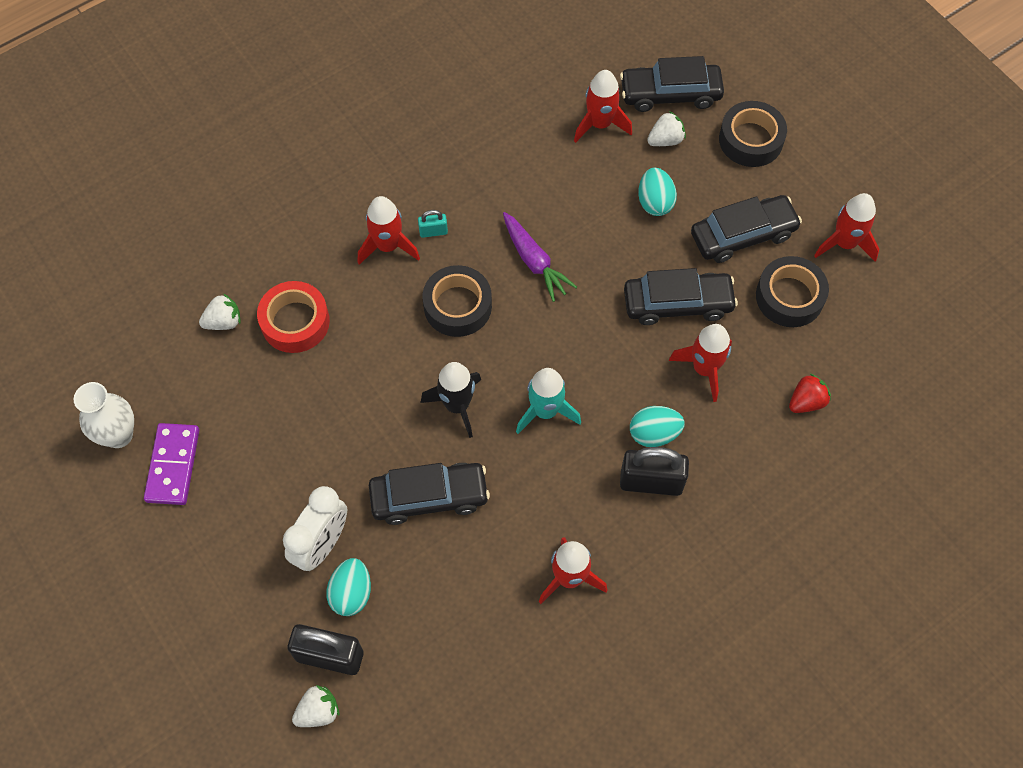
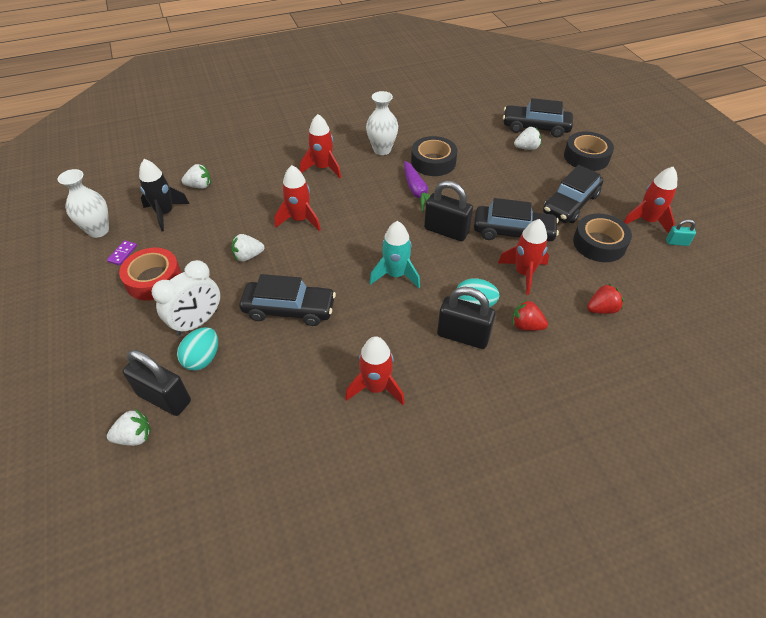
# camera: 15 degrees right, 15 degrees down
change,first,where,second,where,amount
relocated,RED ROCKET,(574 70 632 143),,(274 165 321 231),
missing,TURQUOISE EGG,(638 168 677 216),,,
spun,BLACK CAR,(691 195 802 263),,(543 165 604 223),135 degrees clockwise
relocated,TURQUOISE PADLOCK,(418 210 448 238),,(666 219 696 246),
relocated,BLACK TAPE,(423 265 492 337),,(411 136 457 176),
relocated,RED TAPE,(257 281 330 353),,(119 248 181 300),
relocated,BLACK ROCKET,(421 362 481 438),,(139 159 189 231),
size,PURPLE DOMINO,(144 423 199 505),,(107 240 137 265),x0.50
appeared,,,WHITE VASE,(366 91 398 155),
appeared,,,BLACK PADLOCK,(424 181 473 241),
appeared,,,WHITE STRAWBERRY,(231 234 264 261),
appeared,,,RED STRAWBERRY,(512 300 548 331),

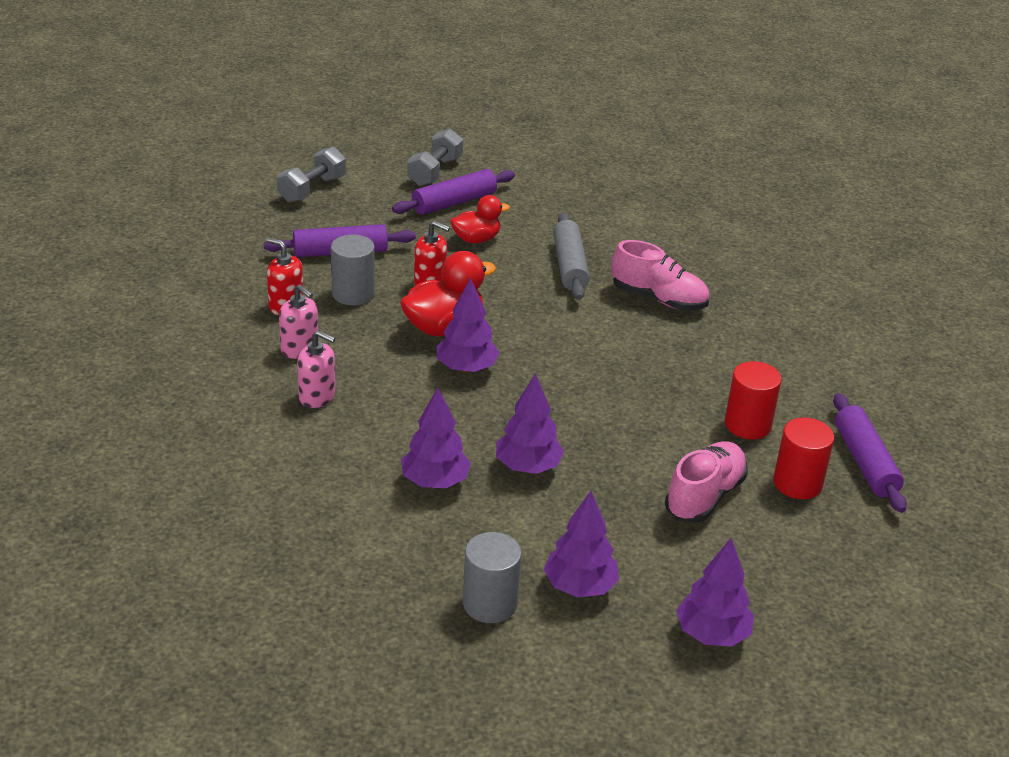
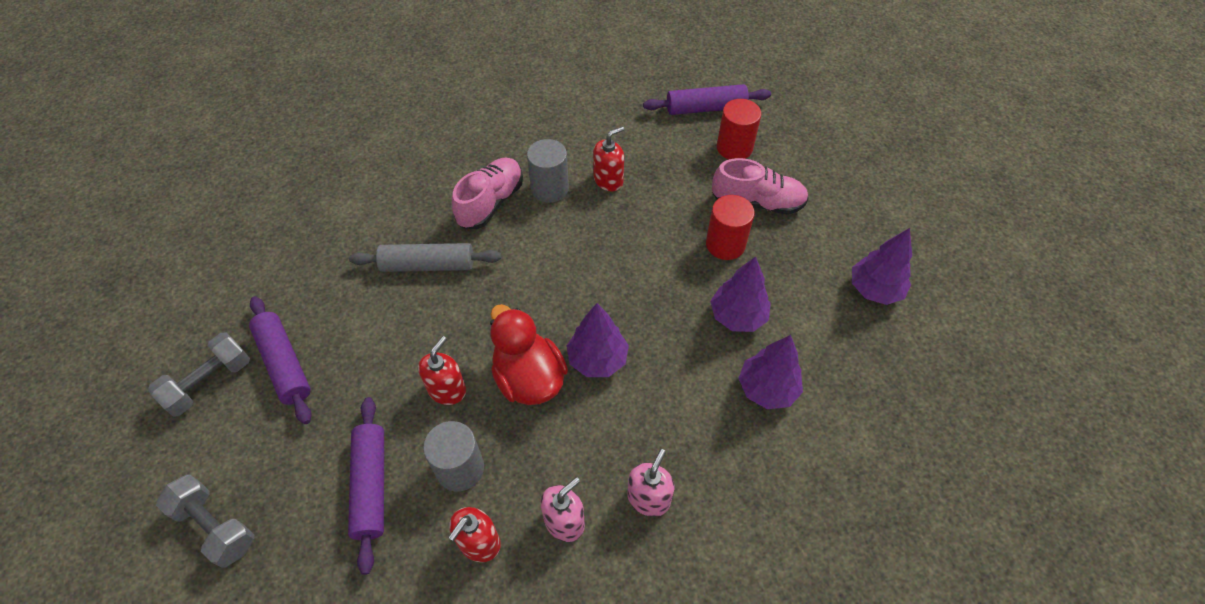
# camera: 85 degrees left, 20 degrees up
change,first,where,second,where,amount
spun,GREY DUMBBELL,(407 129 463 186),,(148 333 250 417),75 degrees counterclockwise
missing,RED DUCK,(450 195 510 243),,,
relocated,RED CYLINDER,(725 361 782 439),,(706 195 755 260),
spun,PINK SHOE,(665 441 748 523),,(712 158 809 214),150 degrees clockwise
relocated,GREY CYLINDER,(463 532 522 623),,(527 139 569 203),
missing,PURPLE TREE,(676 538 754 647),,,
appeared,,,RED SOAP DISPENSER,(593 126 624 191),

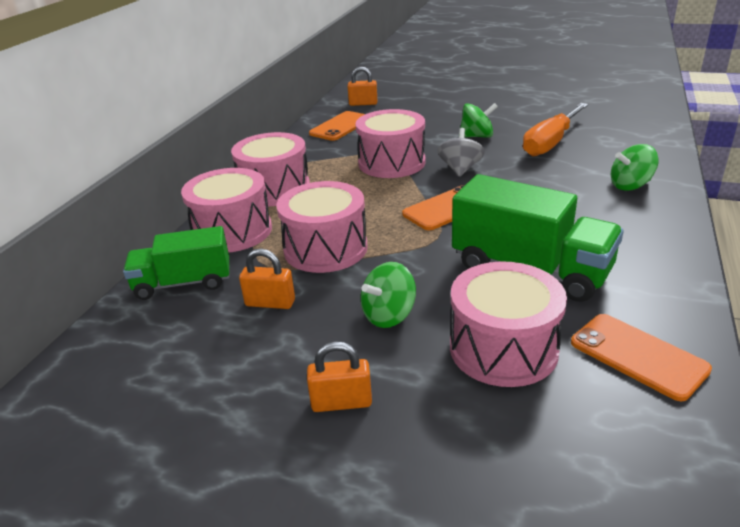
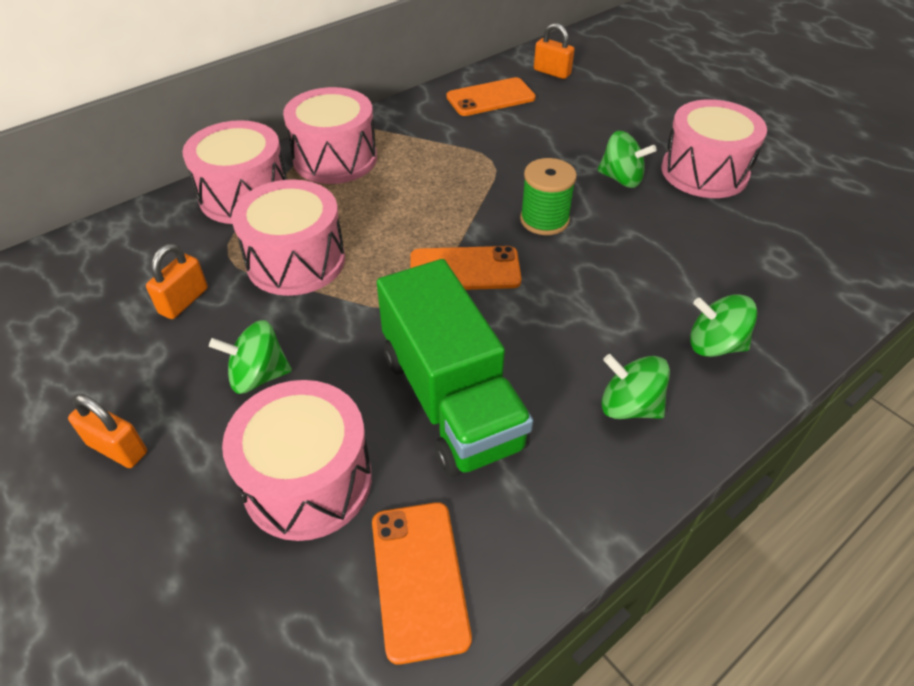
# camera: 30 degrees right, 15 degrees up
change,first,where,second,where,amount
missing,ORANGE SCREWDRIVER,(523 103 588 157),,,
relocated,PINK DRUM,(355 109 426 178),,(662 99 767 198),
exchanged,GREY SPINNING TOP,(438 128 485 177),GREEN SPOOL,(520 158 577 235),
missing,GREEN TRUCK,(123 226 229 300),,,
spun,ORANGE PADLOCK,(239 249 295 309),,(146 244 208 319),75 degrees clockwise
appeared,,,GREEN SPINNING TOP,(601 354 670 419),

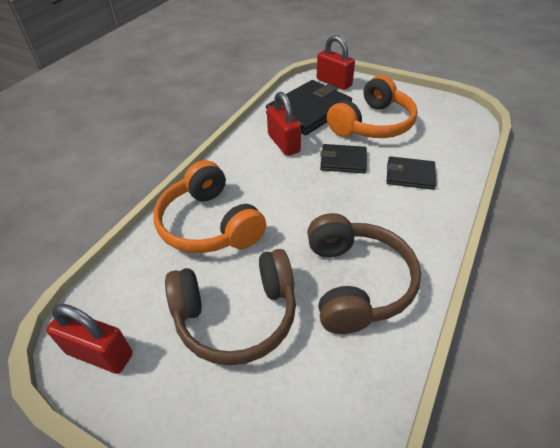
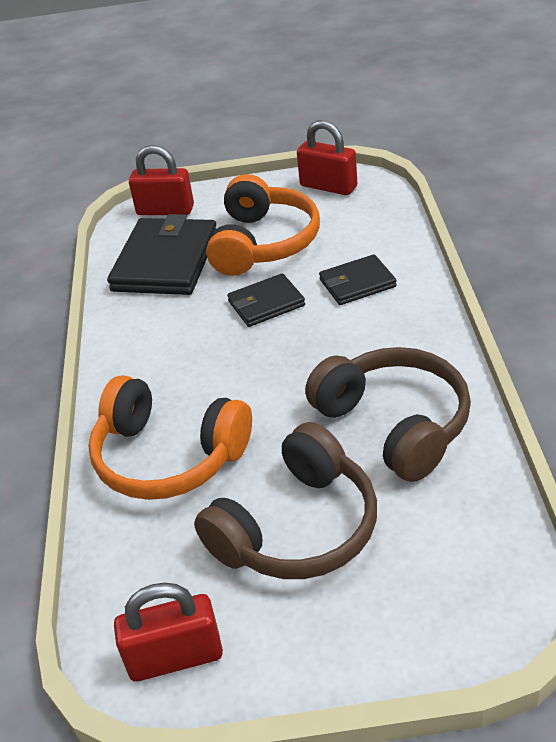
# camera: 30 degrees left, 5 degrees down
change,first,where,second,where,amount
relocated,RED PADLOCK,(267 92 301 156),,(297 120 357 195),

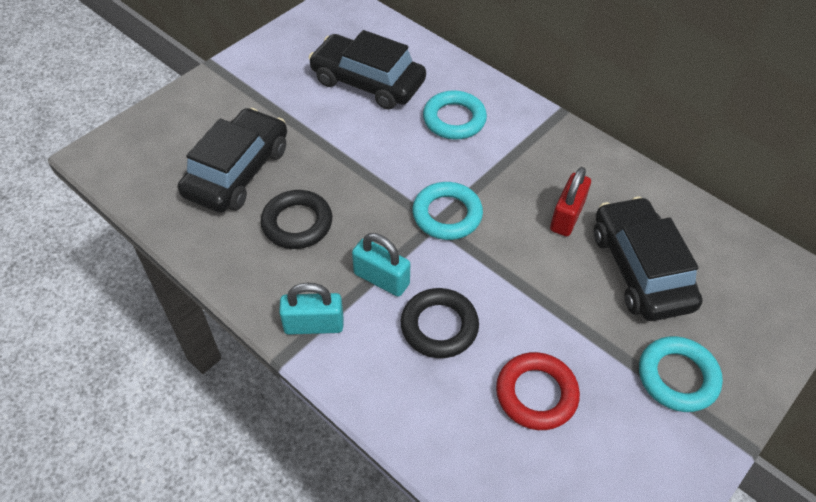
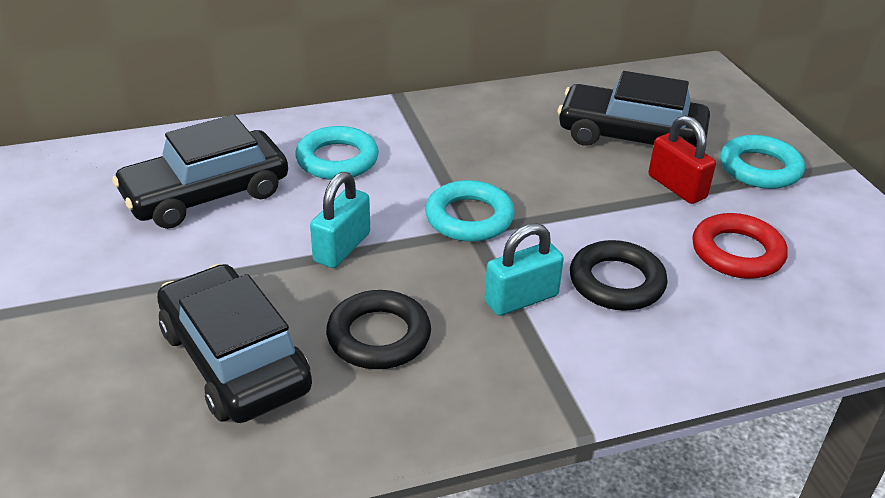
# camera: 60 degrees left, 15 degrees down
change,first,where,second,where,amount
relocated,RED PADLOCK,(550 167 591 237),,(648 116 716 204),
relocated,TURQUOISE PADLOCK,(279 283 343 335),,(310 172 370 268),

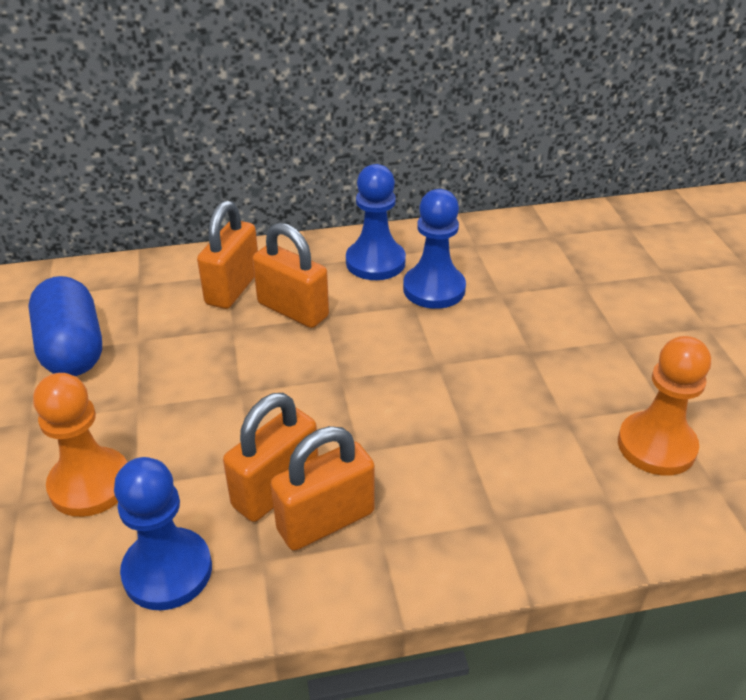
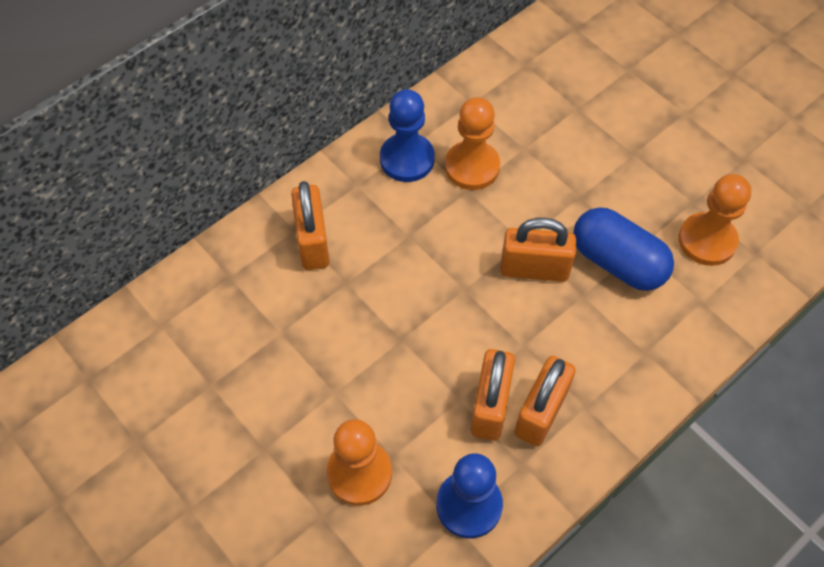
# camera: 30 degrees left, 20 degrees up
change,first,where,second,where,amount
colour,BLUE PAWN,(403 189 466 309),ORANGE PAWN,(445 97 500 190),
relocated,ORANGE PADLOCK,(253 223 329 328),,(501 218 576 282),
relocated,BLUE CAPSULE,(28 276 102 376),,(573 207 674 291),

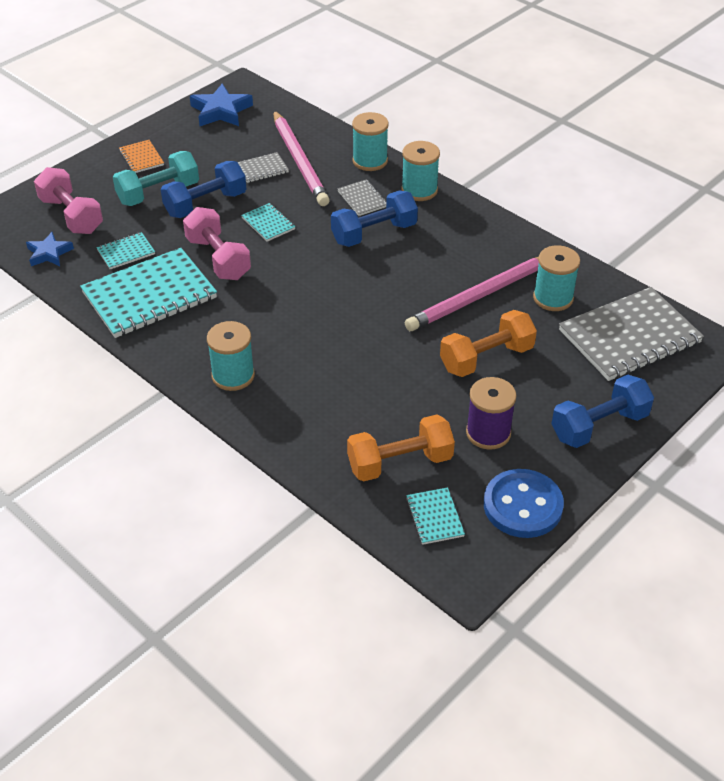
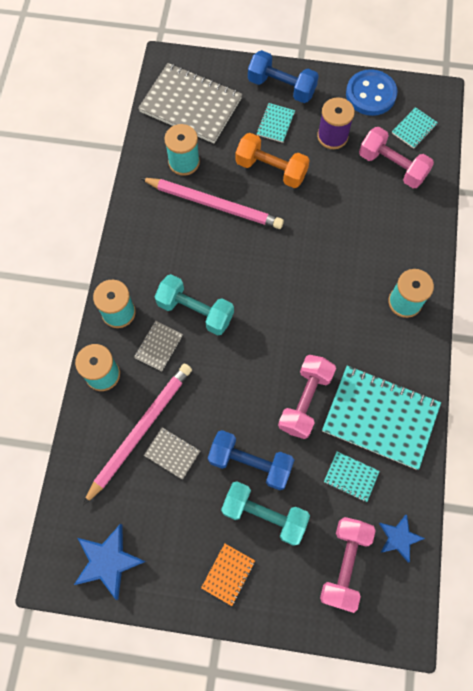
# camera: 125 degrees left, 25 degrees up
change,first,where,second,where,amount
colour,BLUE DUMBBELL,(331 190 418 247),TURQUOISE DUMBBELL,(155 274 234 335),
relocated,TURQUOISE NOTEBOOK,(241 203 296 242),,(256 103 295 143),
colour,ORANGE DUMBBELL,(347 415 455 482),PINK DUMBBELL,(359 127 434 188),

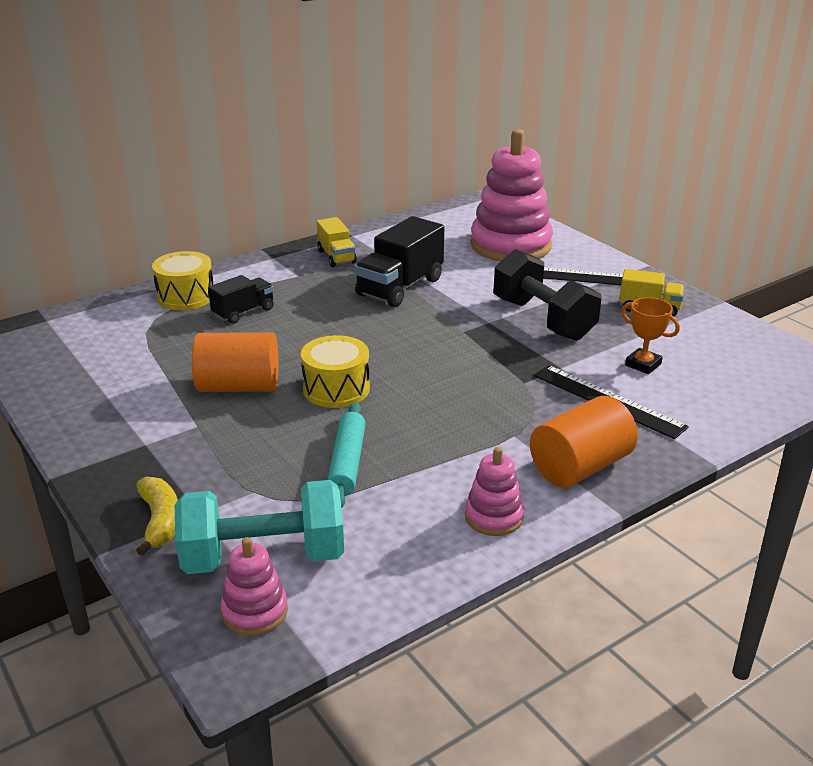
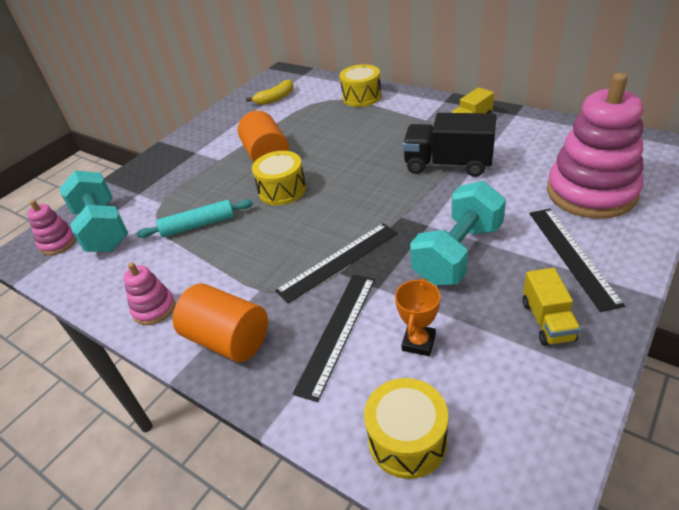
# camera: 75 degrees right, 10 degrees up
change,first,where,second,where,amount
colour,BLACK DUMBBELL,(493 249 601 341),TURQUOISE DUMBBELL,(410 181 506 285),
missing,BLACK TRUCK,(208 275 274 324),,,
relocated,YELLOW BANANA,(136 477 178 556),,(246 79 294 105),
appeared,,,BLACK RULER,(275 223 397 303),
appeared,,,YELLOW DRUM,(364 378 448 479),

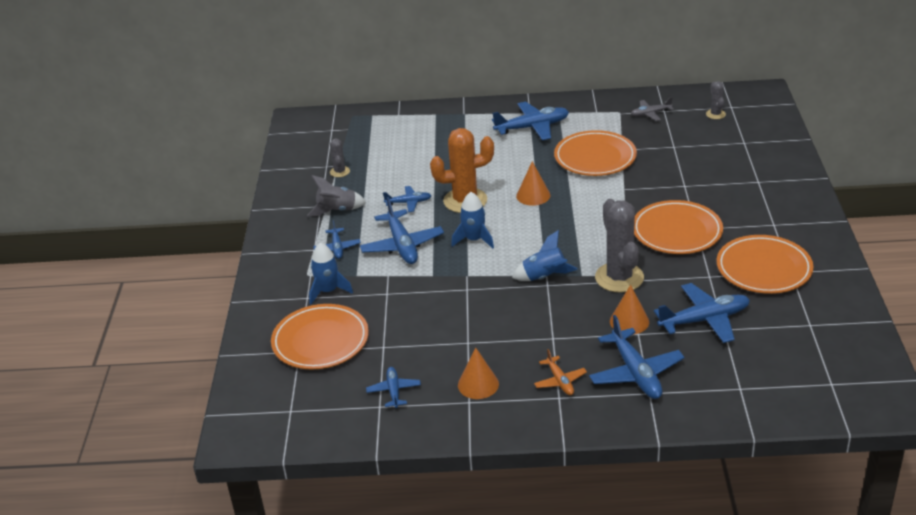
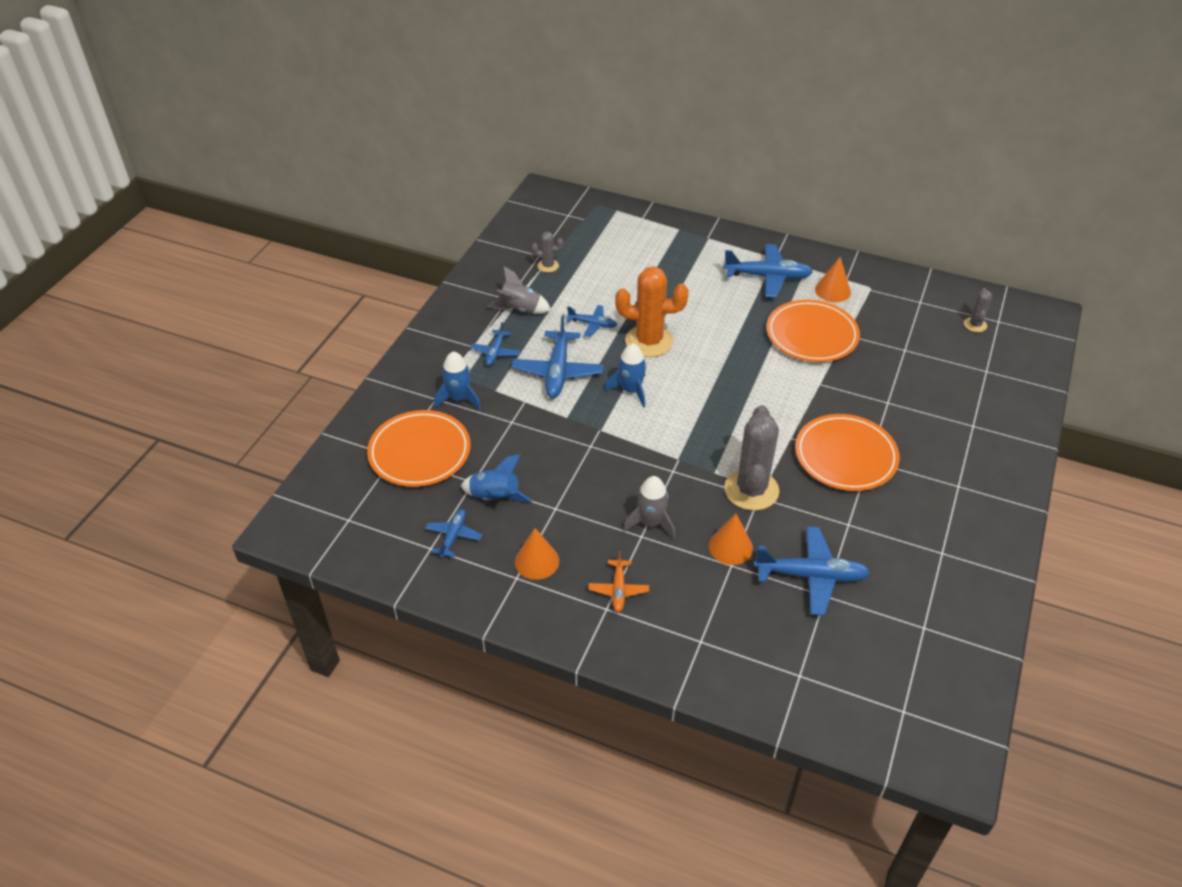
# camera: 20 degrees right, 10 degrees up
change,first,where,second,where,amount
missing,GREY PLANE,(631 97 674 121),,,
spun,GREY CACTUS,(330 138 350 177),,(532 232 563 272),75 degrees clockwise
relocated,ORANGE CONE,(516 161 550 206),,(815 257 851 302),
relocated,BLUE ROCKET,(512 230 578 281),,(461 454 533 502),
missing,ORANGE PLATE,(717 235 814 294),,,
missing,BLUE PLANE,(589 315 685 399),,,
appeared,,,GREY ROCKET,(623 476 675 539),

